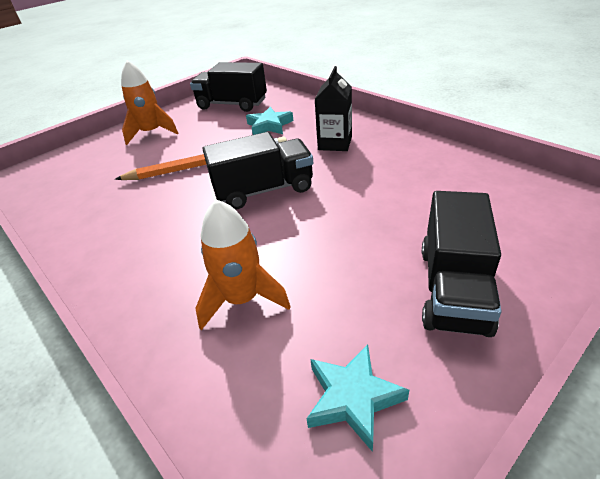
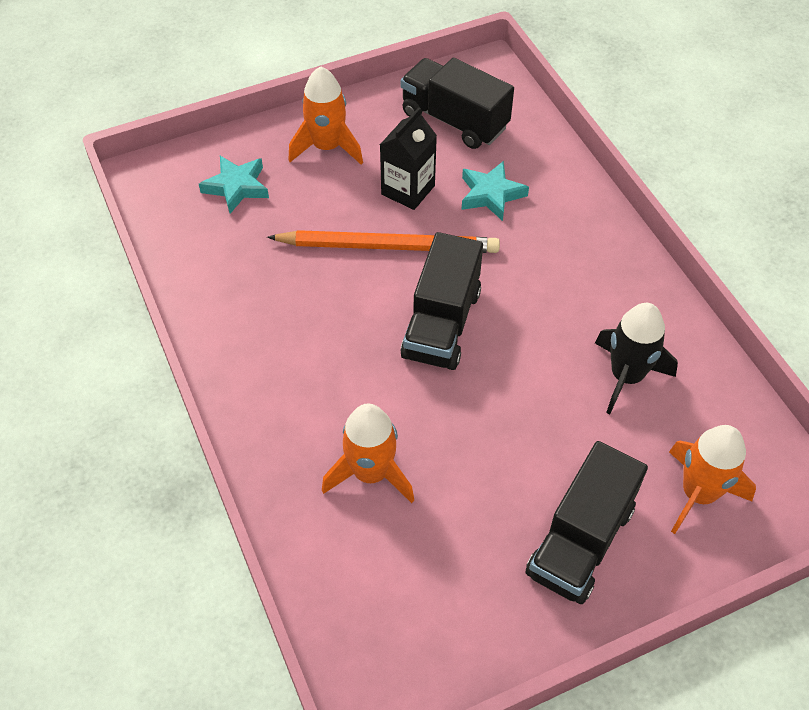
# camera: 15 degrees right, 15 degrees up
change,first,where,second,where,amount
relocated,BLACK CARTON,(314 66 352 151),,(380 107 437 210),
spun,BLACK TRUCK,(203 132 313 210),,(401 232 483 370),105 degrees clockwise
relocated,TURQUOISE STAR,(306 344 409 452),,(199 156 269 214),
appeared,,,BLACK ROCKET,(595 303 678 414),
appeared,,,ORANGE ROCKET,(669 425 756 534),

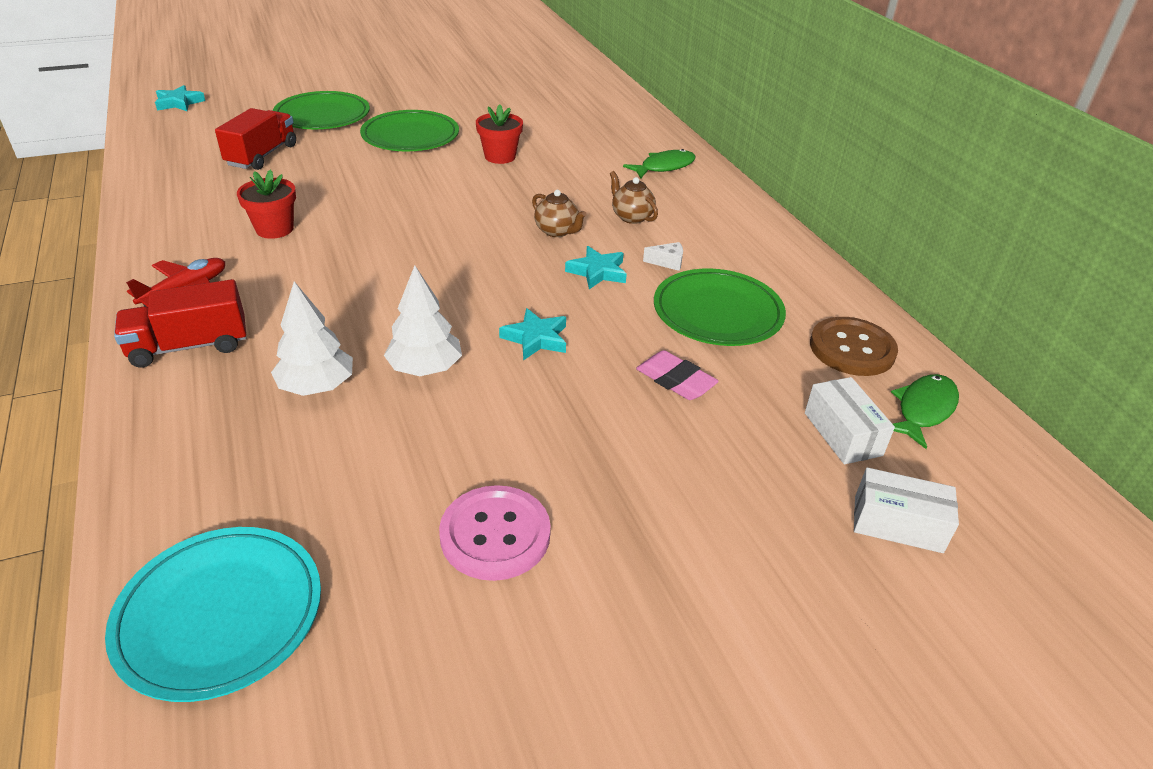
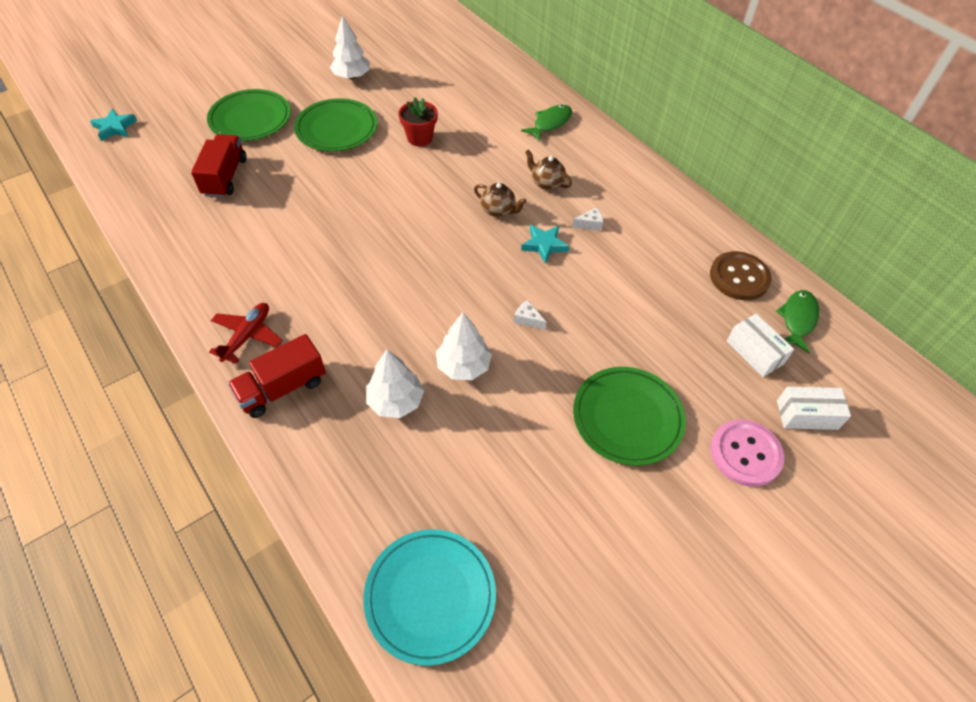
# camera: 15 degrees left, 15 degrees up
change,first,where,second,where,amount
missing,RED FLOWER POT,(237 170 296 239),,,
relocated,GREEN PLATE,(654 268 786 346),,(573 367 686 466),
exchanged,TURQUOISE STAR,(499 308 566 360),WHITE CHEESE,(514 300 546 330),
missing,PINK ERASER,(636 350 719 400),,,
relocated,PINK BUTTON,(439 485 551 581),,(710 419 784 487),
appeared,,,WHITE TREE,(330 15 370 79),

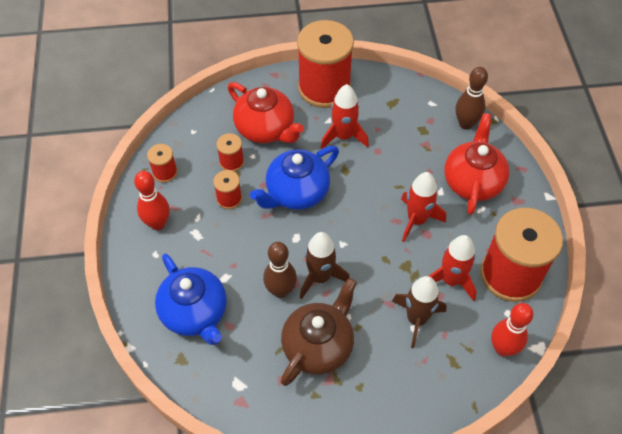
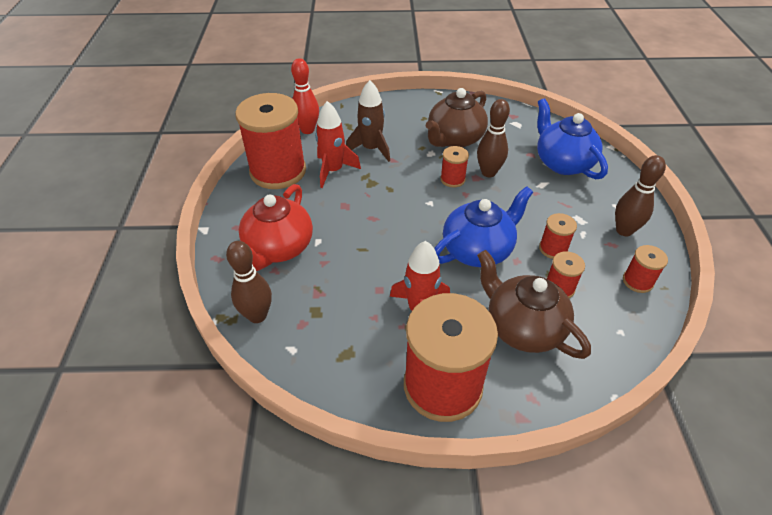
# camera: 175 degrees left, 10 degrees down
change,first,where,second,where,amount
colour,RED TEAPOT,(227 82 304 143),BROWN TEAPOT,(477 250 591 359),
colour,RED BOWLING PIN,(134 171 170 230),BROWN BOWLING PIN,(615 155 666 236),
missing,RED ROCKET,(401 172 446 242),,,
exchanged,BROWN ROCKET,(300 232 350 299),RED SPOOL,(440 146 469 187),

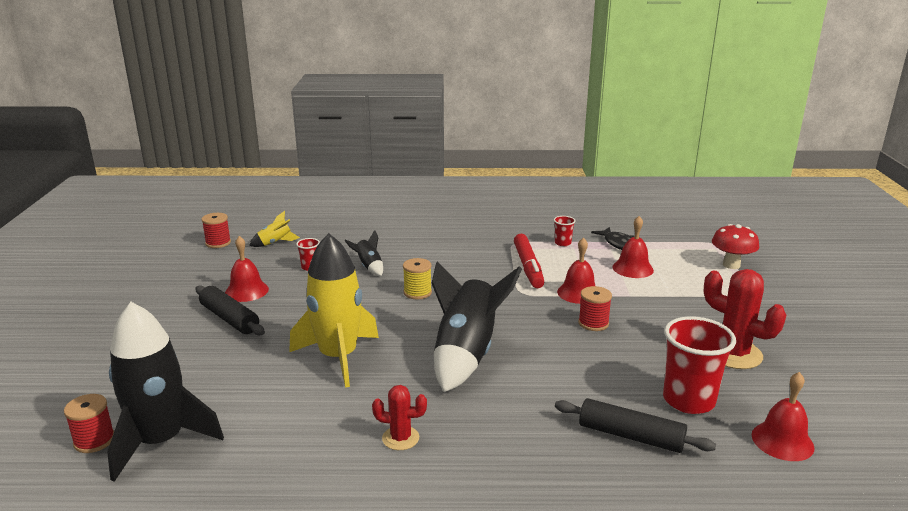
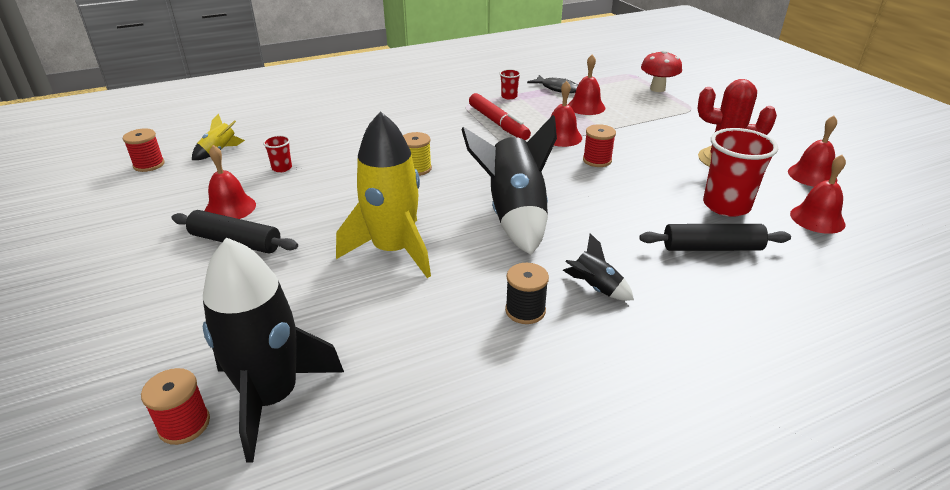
# camera: 25 degrees left, 10 degrees up
change,first,where,second,where,amount
relocated,BLACK ROCKET,(344 230 383 276),,(563 233 634 301),
exchanged,RED CACTUS,(372 385 427 450),BLACK SPOOL,(505 263 549 324),
appeared,,,RED BELL,(788 116 837 187),

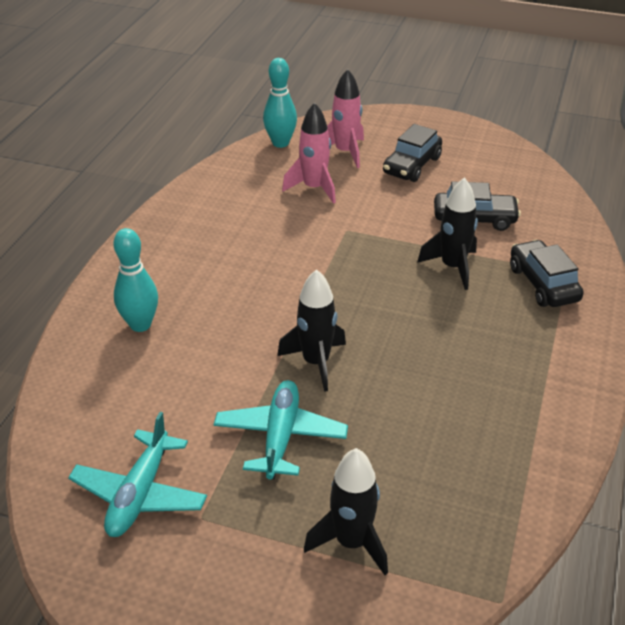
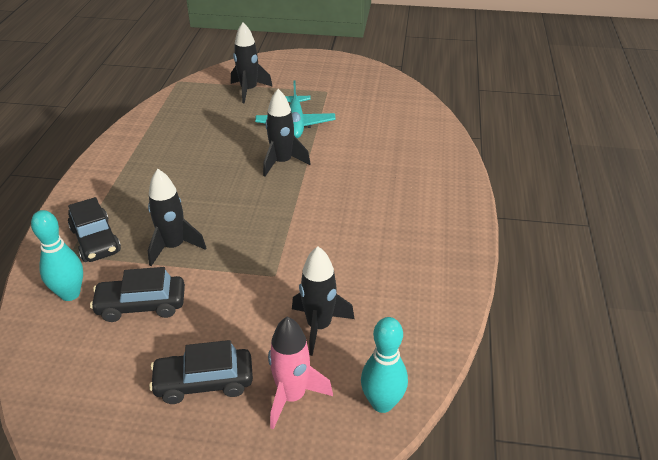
# camera: 170 degrees right, 0 degrees up
change,first,where,second,where,amount
colour,PINK ROCKET,(282 102 336 204),BLACK ROCKET,(292 246 355 356),
spun,BLACK CAR,(383 124 442 182),,(149 340 253 404),120 degrees counterclockwise
relocated,TURQUOISE BOWLING PIN,(114 228 158 332),,(31 210 83 301),
missing,TURQUOISE PLANE,(68 412 207 537),,,

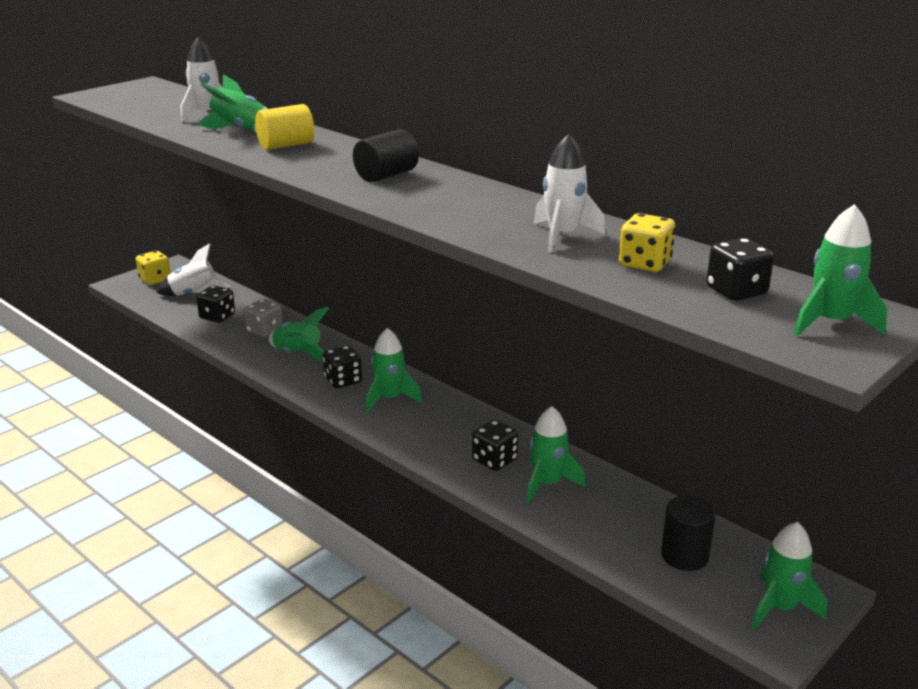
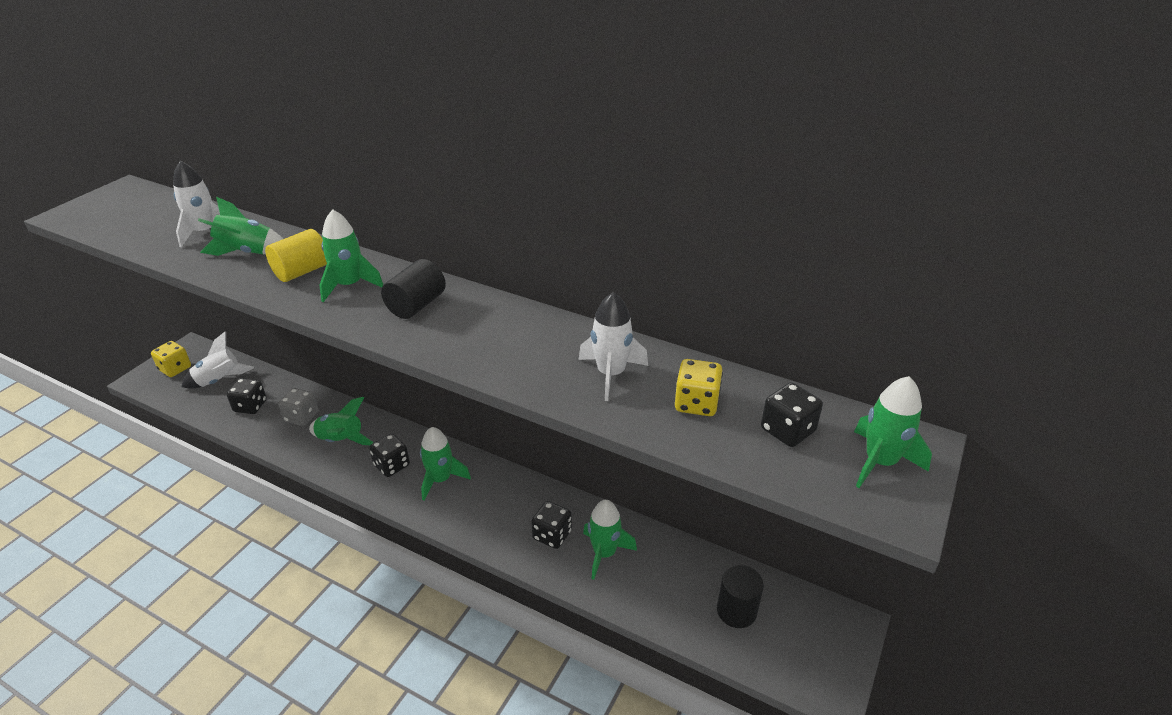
# camera: 15 degrees left, 10 degrees up
change,first,where,second,where,amount
relocated,GREEN ROCKET,(752 522 827 629),,(320 209 383 302),

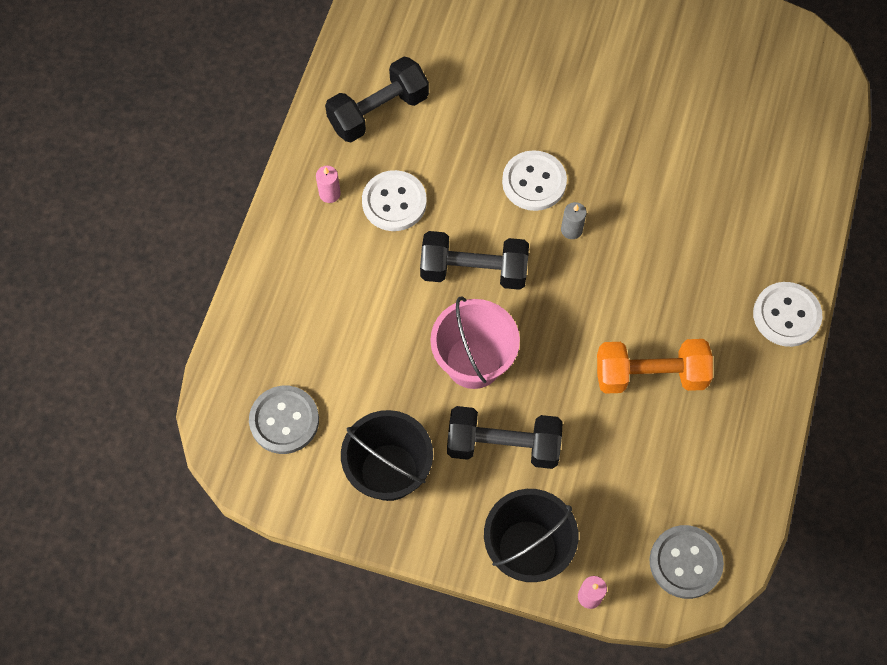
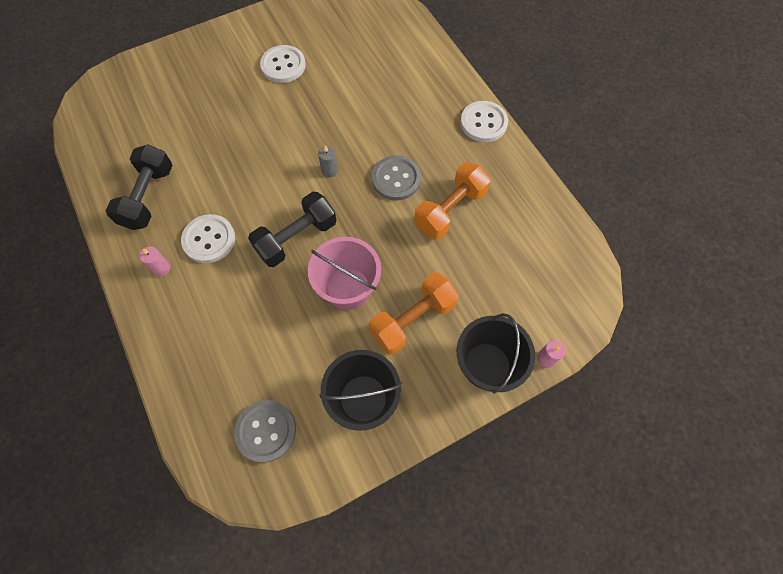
# camera: 45 degrees left, 0 degrees up
change,first,where,second,where,amount
relocated,WHITE BUTTON,(502 150 567 211),,(260 45 306 83),
colour,BLACK DUMBBELL,(447 406 563 469),ORANGE DUMBBELL,(369 272 459 355),
relocated,GREY BUTTON,(650 525 724 599),,(372 155 421 201),

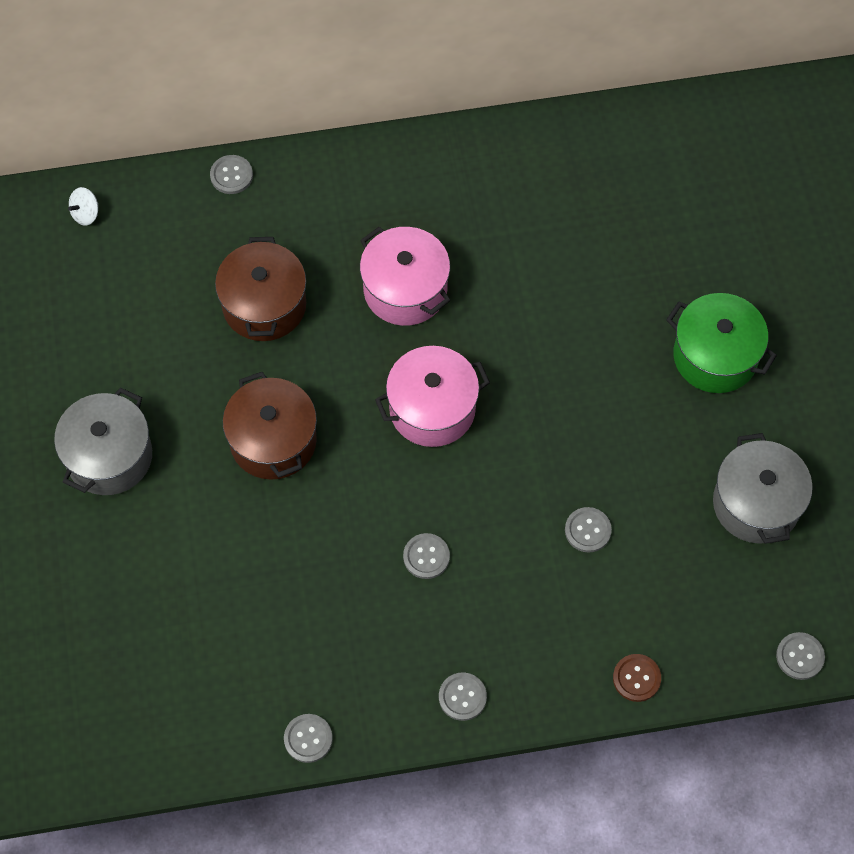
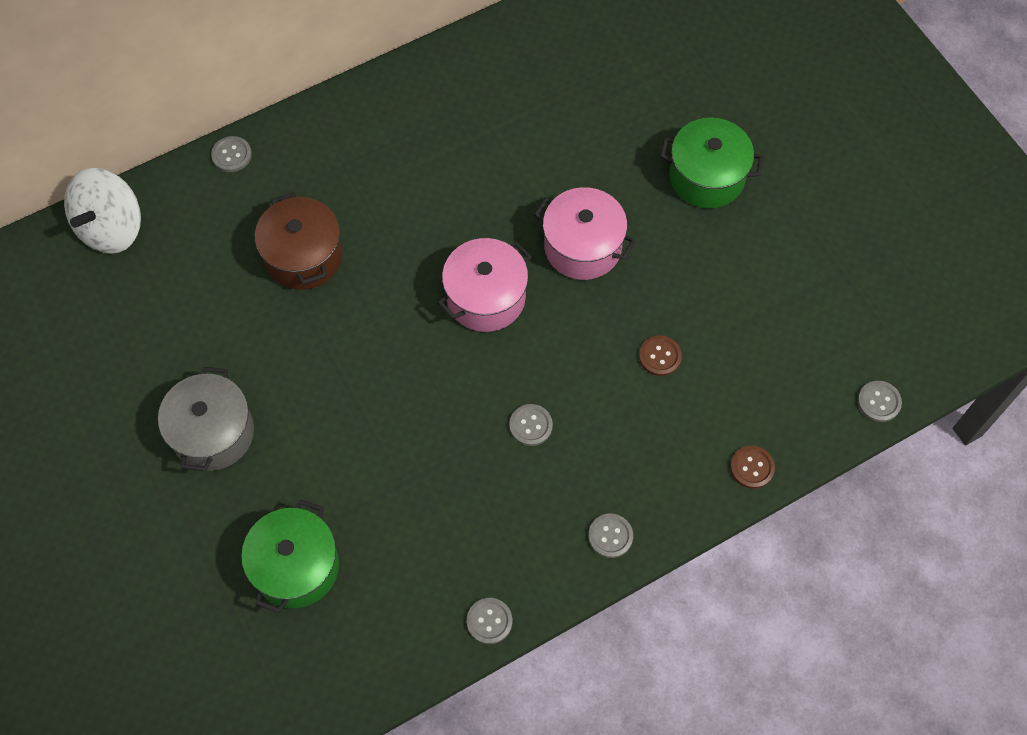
# camera: 20 degrees left, 0 degrees up
change,first,where,second,where,amount
size,WHITE SPINNING TOP,(68 187 98 226),,(64 168 141 254),x2.41
relocated,PINK POT,(360 227 450 326),,(534 187 636 280),
missing,BROWN POT,(223 372 317 480),,,
missing,GREY POT,(713 433 813 544),,,
colour,GREY BUTTON,(565 507 612 552),BROWN BUTTON,(639 336 682 376),
appeared,,,GREEN POT,(241 499 339 613),

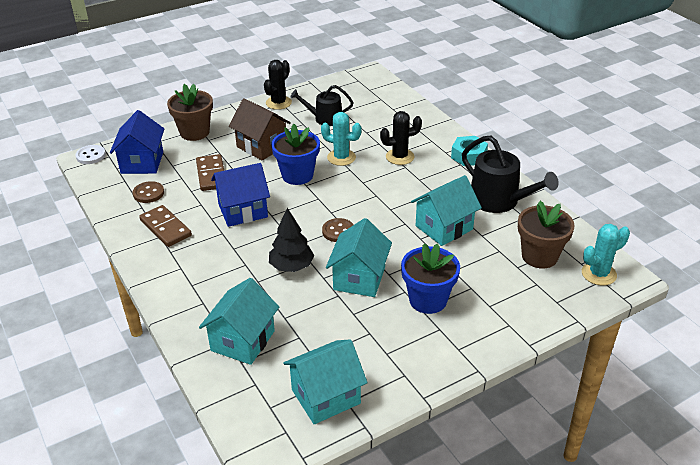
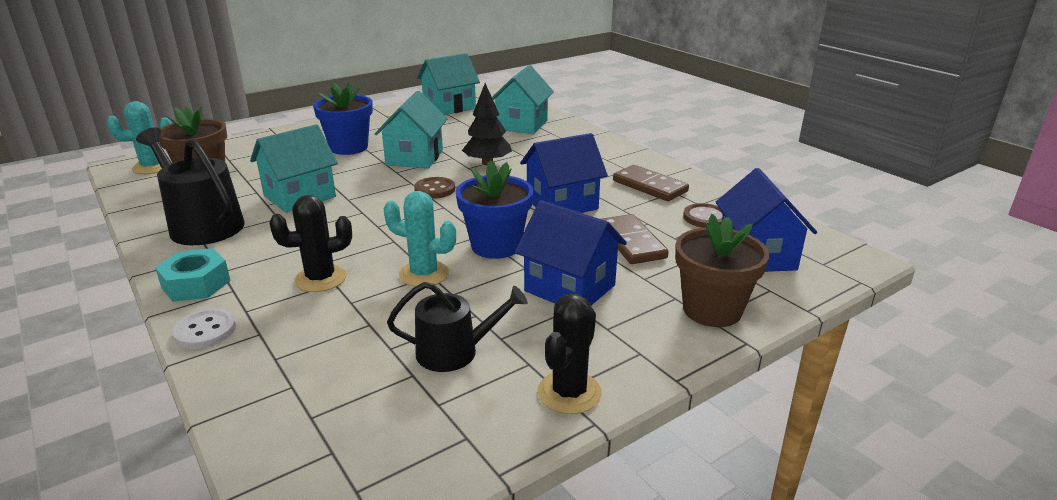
# camera: 175 degrees right, 10 degrees down
change,first,where,second,where,amount
colour,BROWN HOUSE,(229 98 291 161),BLUE HOUSE,(515 200 627 305),
relocated,WHITE BUTTON,(75 145 106 164),,(173 309 236 349),

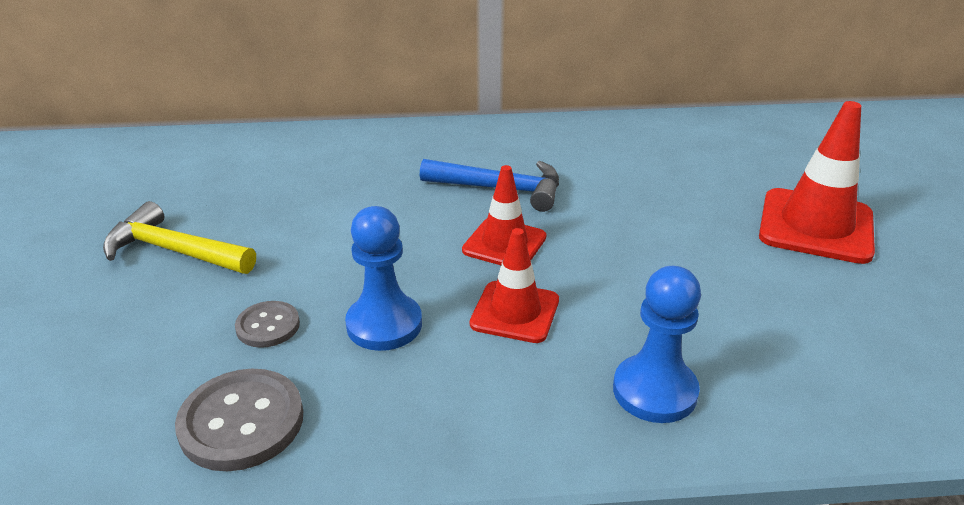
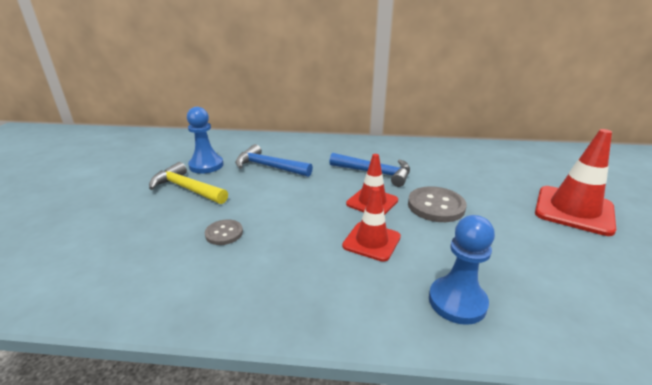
# camera: 10 degrees right, 5 degrees down
change,first,where,second,where,amount
relocated,BLUE PAWN,(345 206 422 351),,(187 107 223 174),
relocated,GREY BUTTON,(175 369 303 471),,(408 186 467 222),
appeared,,,BLUE HAMMER,(235 144 313 177),

